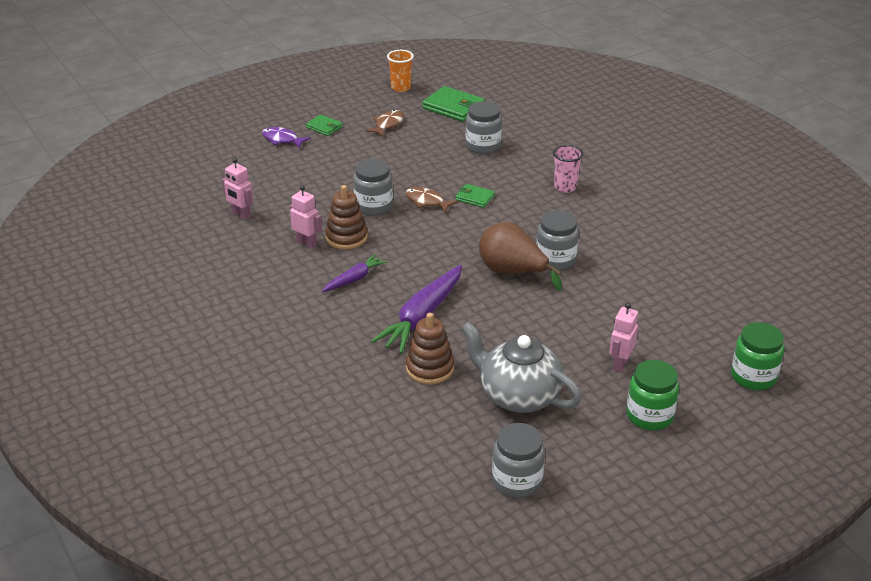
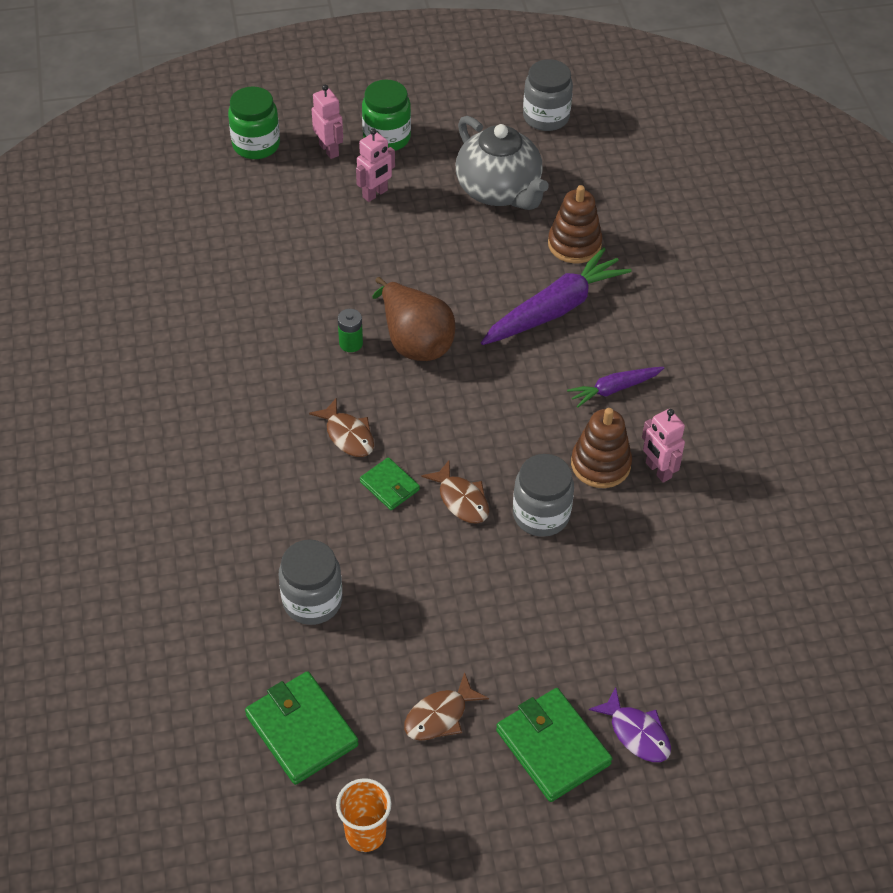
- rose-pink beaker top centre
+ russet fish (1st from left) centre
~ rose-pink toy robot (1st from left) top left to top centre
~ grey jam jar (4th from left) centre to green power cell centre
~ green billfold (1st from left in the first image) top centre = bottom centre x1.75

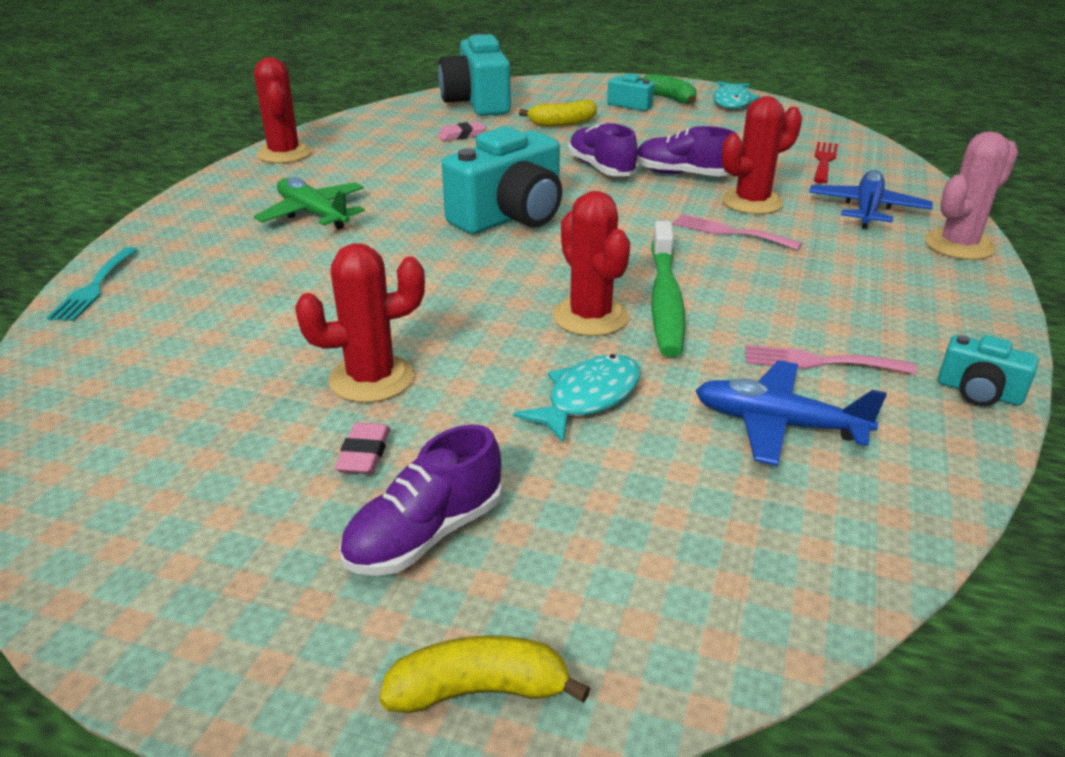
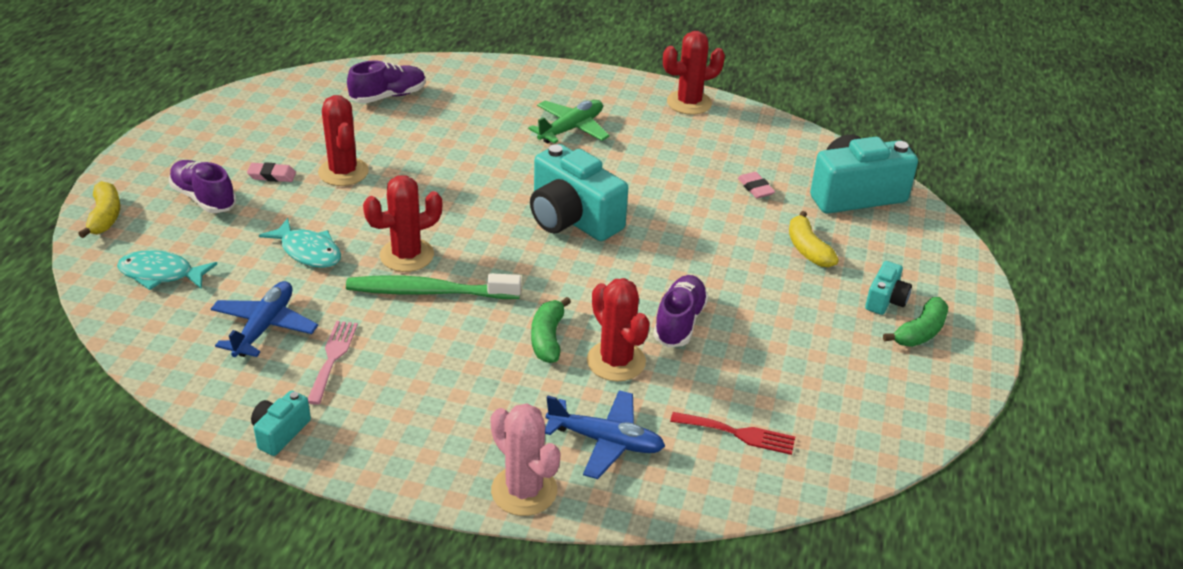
- turquoise table fork middle left
~ violet lace-up shoe (2nd from left) top centre to top left
~ turquoise fish (2nd from left in the first image) top right to turquoise fish (1st from left) middle left
~ rose-pink table fork (1st from left) top right to green banana (1st from left) centre

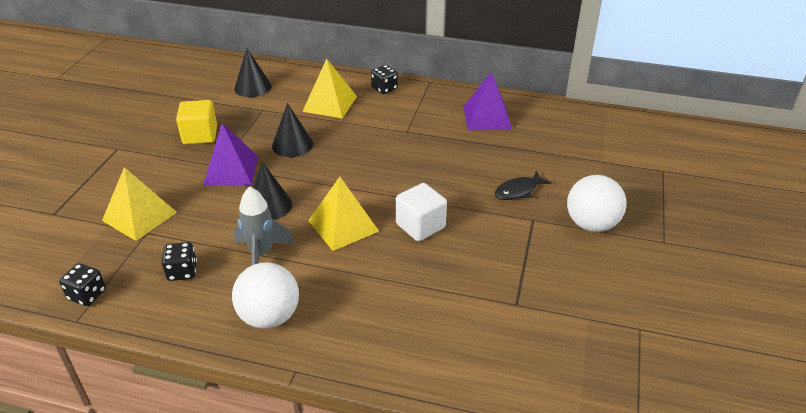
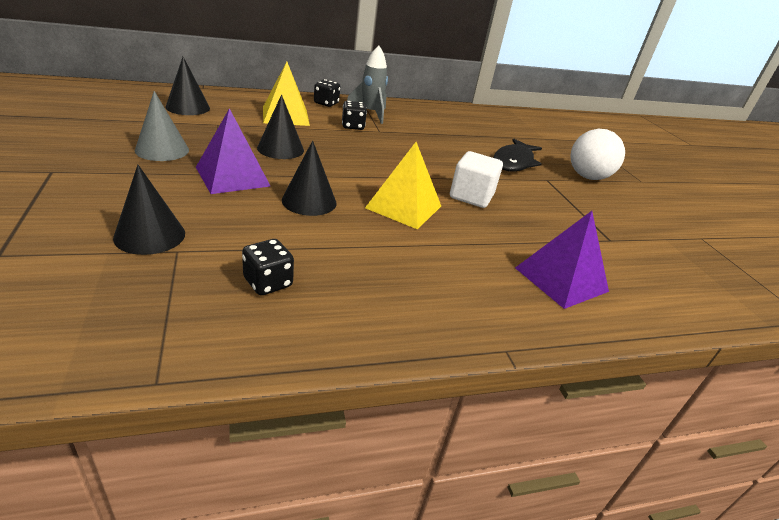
- white sphere (1st from left) bottom left
~ black die (1st from left in the first image) bottom left to black die (3rd from left) top centre
~ grey rocket middle left to top centre
~ violet solid pyramid (2nd from left) top centre to middle right
~ golden solid pyramid (1st from left) middle left to black cone shape (1st from left) middle left
~ golden block top left to grey cone shape top left
~ black fish centre = top centre x1.53

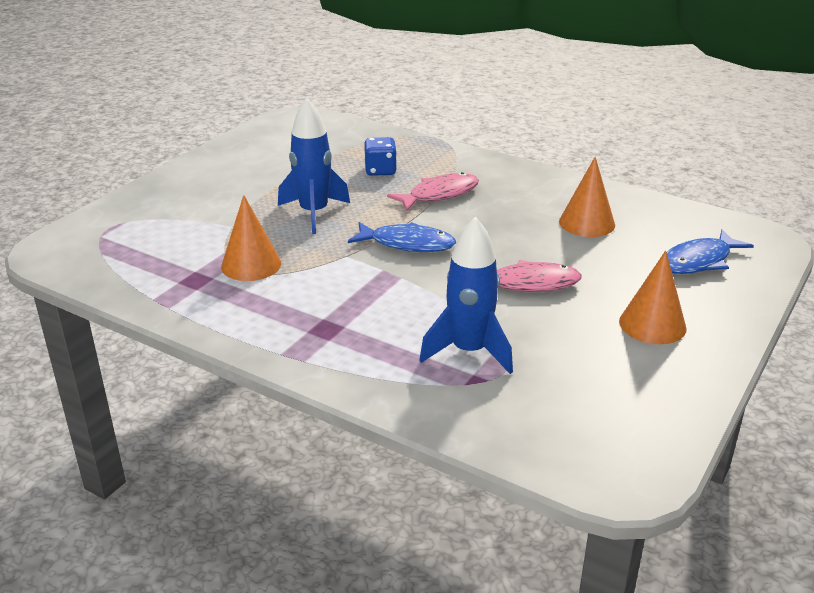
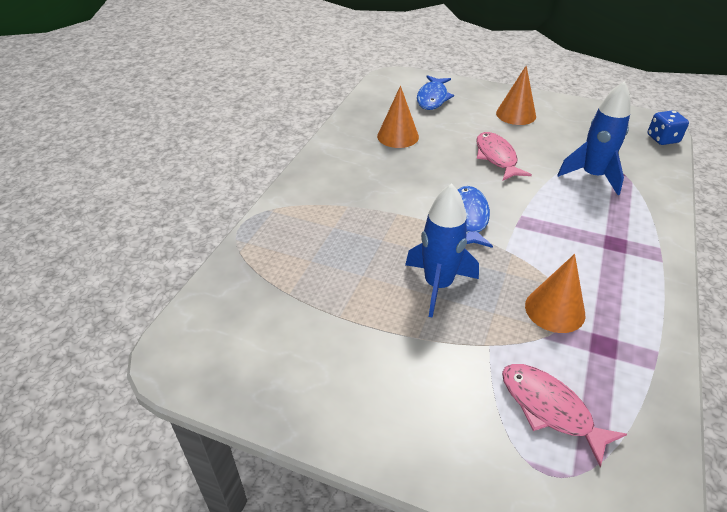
~ blue die top centre to top right
~ rose-pink fish (1st from left in the first image) top centre to rose-pink fish (2nd from left) bottom right
~ blue fish (2nd from left in the first image) middle right = top centre 60 degrees clockwise

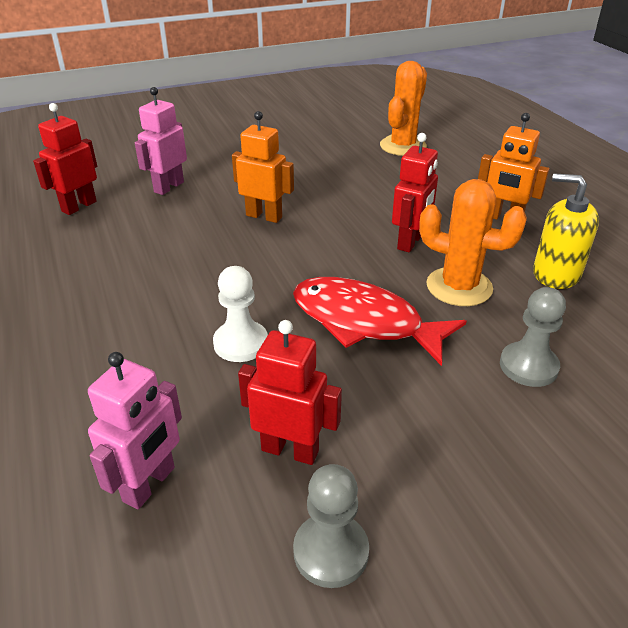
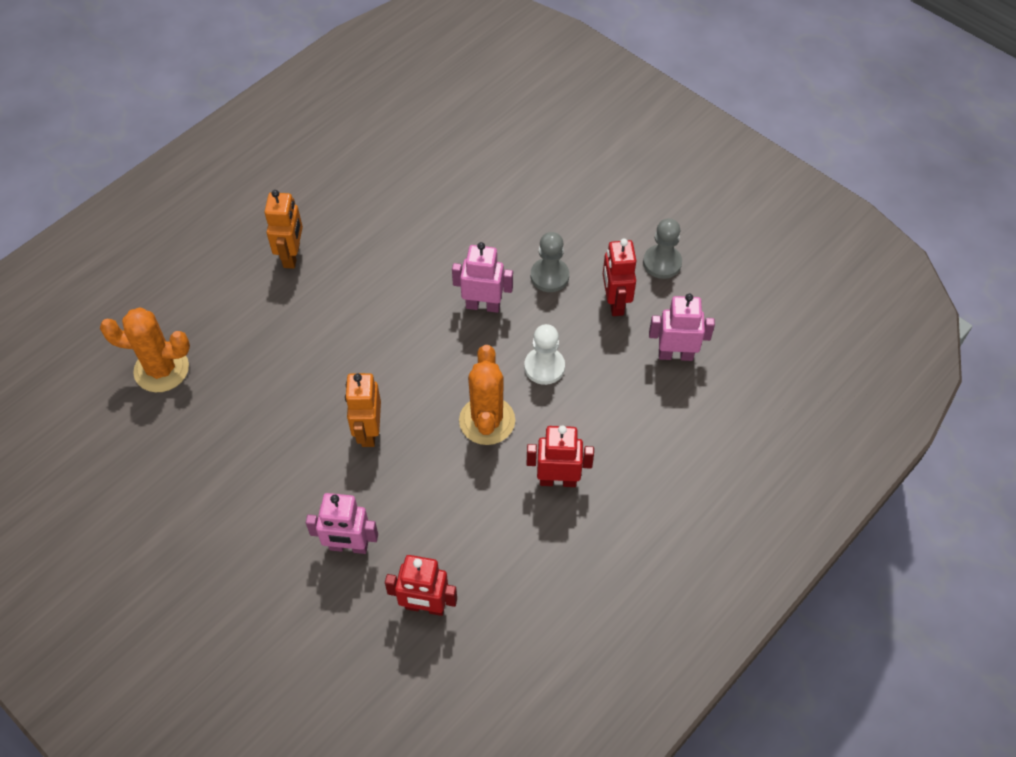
- golden soap dispenser middle right
~ crimson toy robot (3rd from left in the first image) top centre to crimson toy robot (2nd from left) centre
~ orange-coloured cactus (2nd from left) middle right to centre
~ grey game pawn (2nd from left in the first image) middle right to grey game pawn (1st from left) centre
~ crimson fish centre to rose-pink toy robot (2nd from left) centre

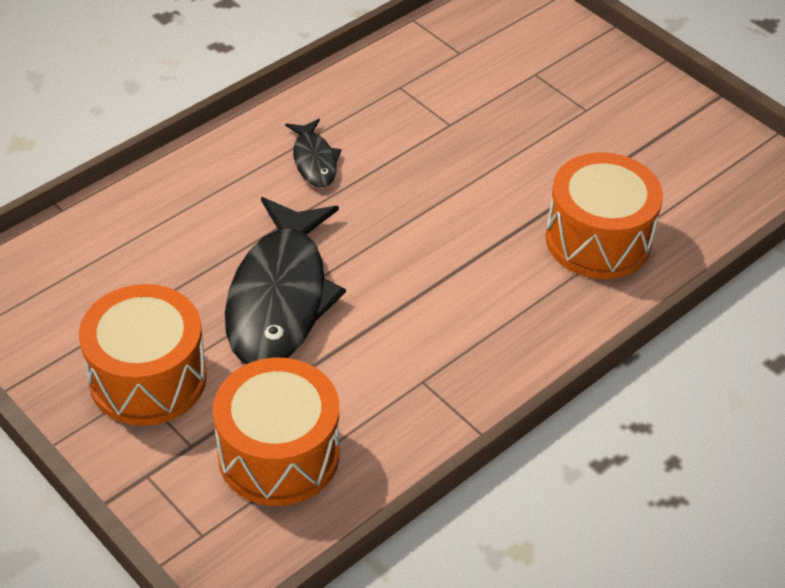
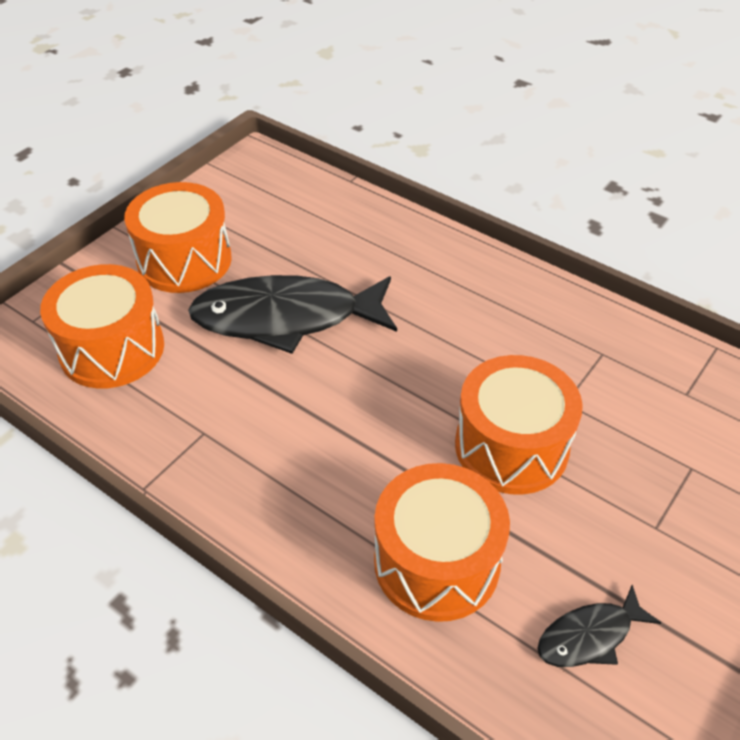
+ orange-coloured toy drum (4th from left) middle right
~ black fish (2nd from left) top centre to bottom right

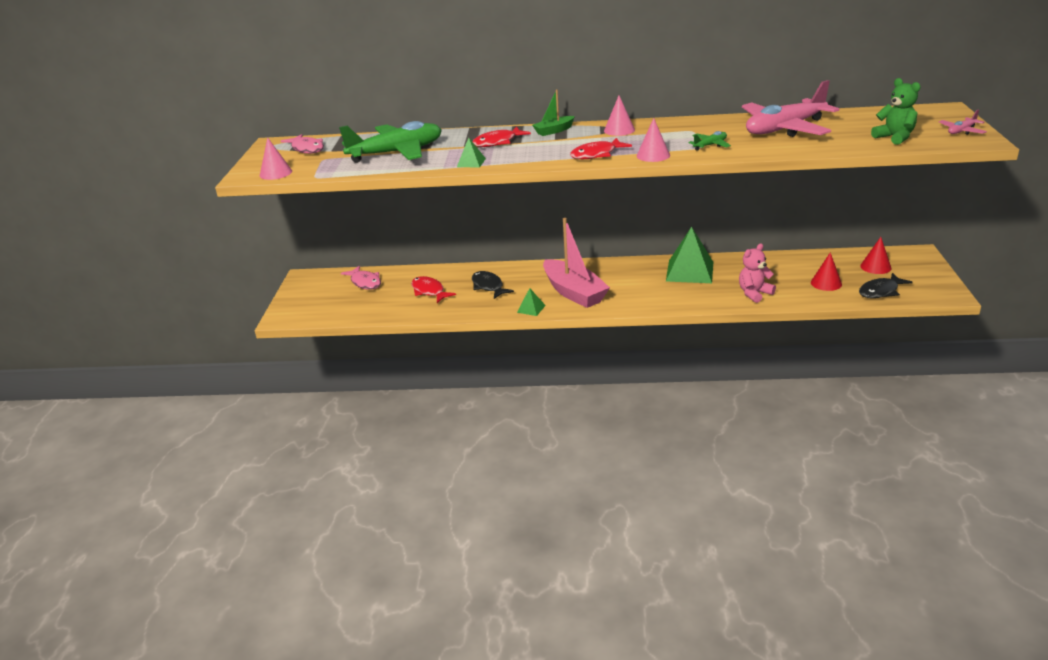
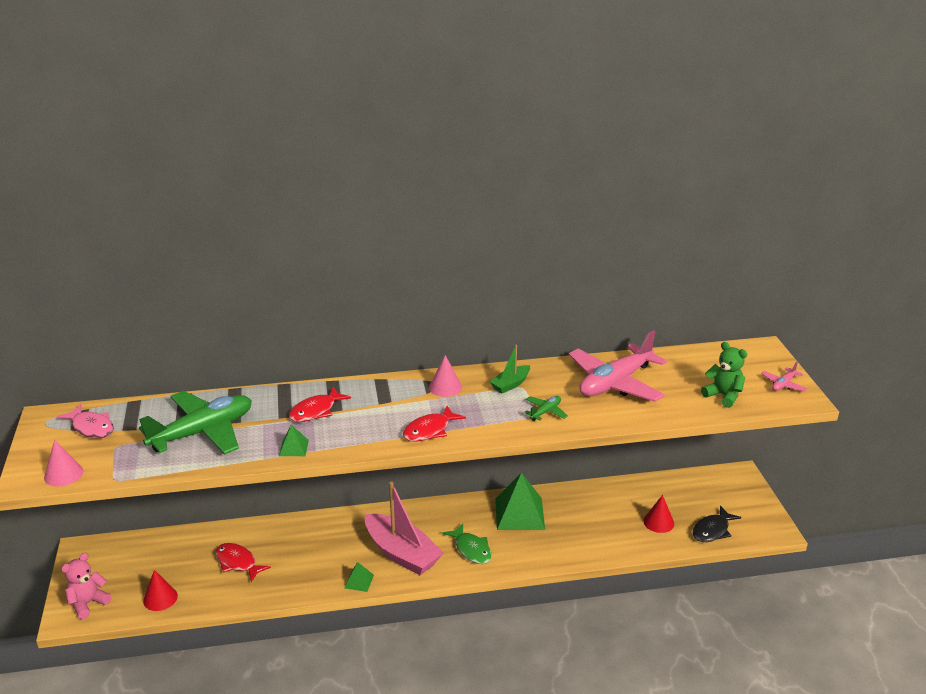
- rose-pink fish (2nd from left) centre
- black fish (1st from left) centre
- rose-pink cone shape (3rd from left) top centre
+ green fish bottom centre
~ green boat top centre to centre
~ rose-pink stuffed bear middle right to bottom left
~ crimson cone shape (2nd from left in the first image) middle right to crimson cone shape (1st from left) bottom left

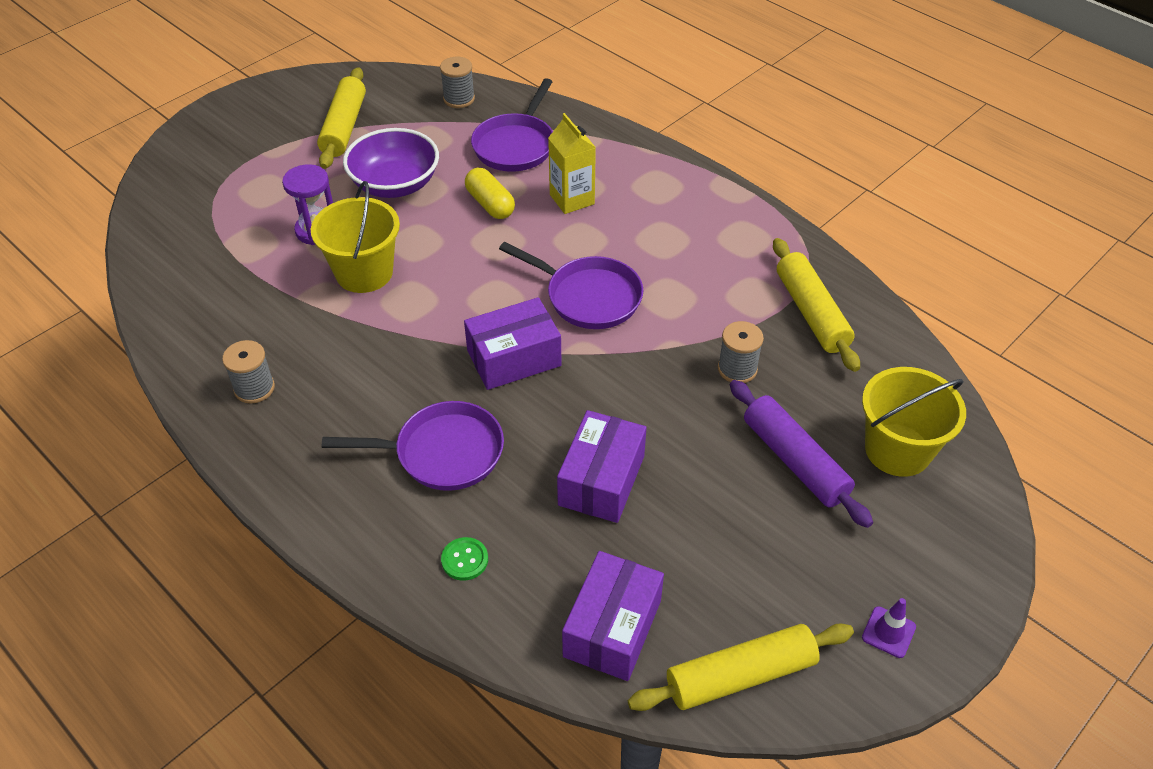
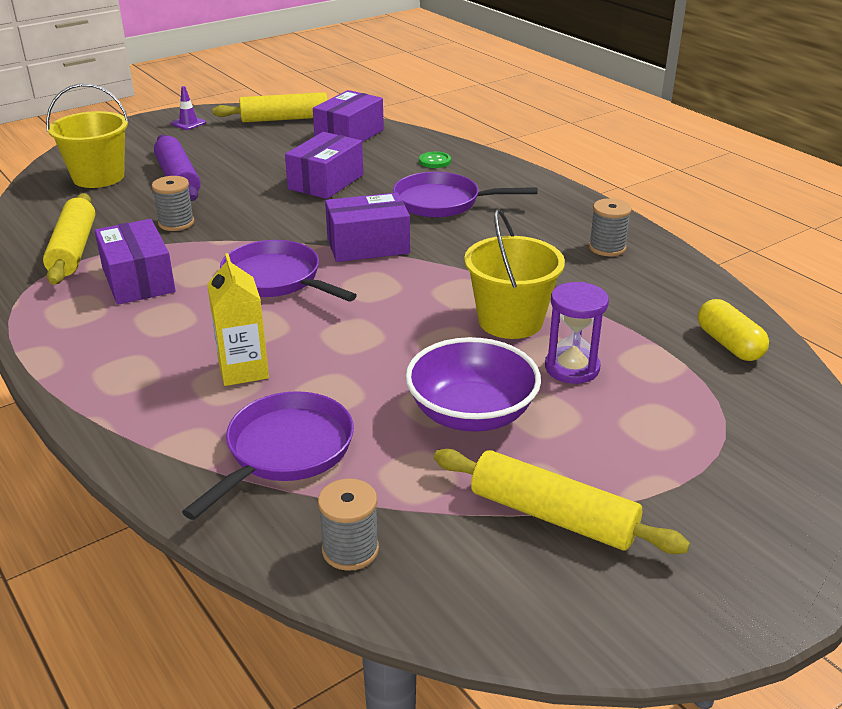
+ violet box (1st from left) middle left
~ golden pill top centre to middle right
~ golden dough roller (1st from left in the first image) top left = bottom right 75 degrees counterclockwise

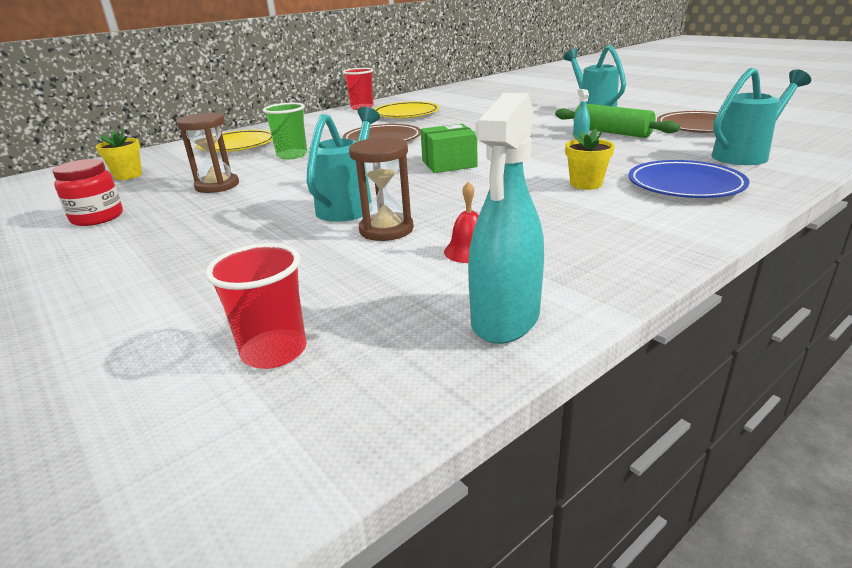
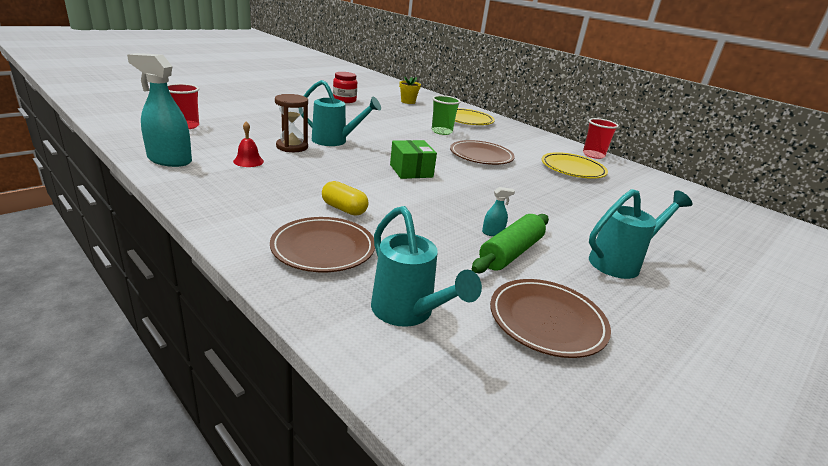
- russet sandglass (1st from left) top left
~ golden flower pot (2nd from left) top right to golden pill centre
~ blue dinner plate top right to russet dinner plate (1st from left) centre

